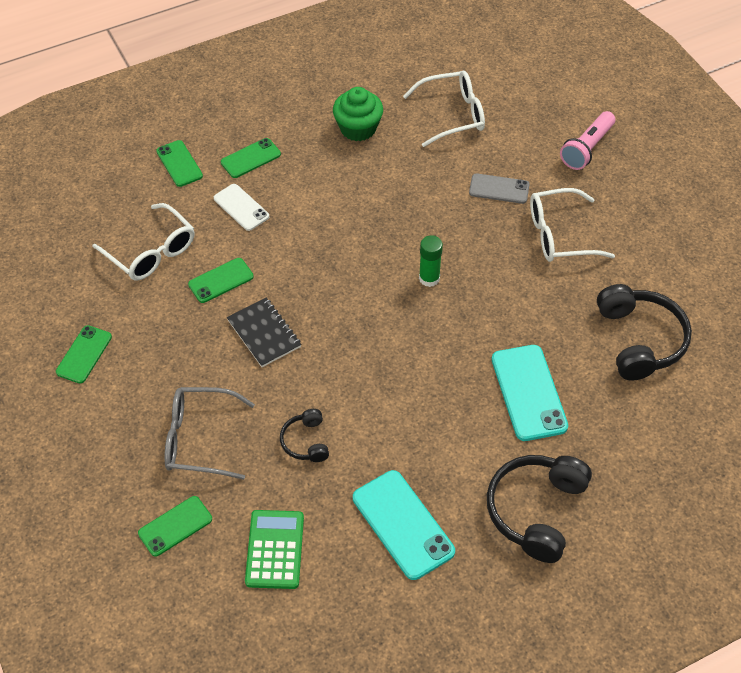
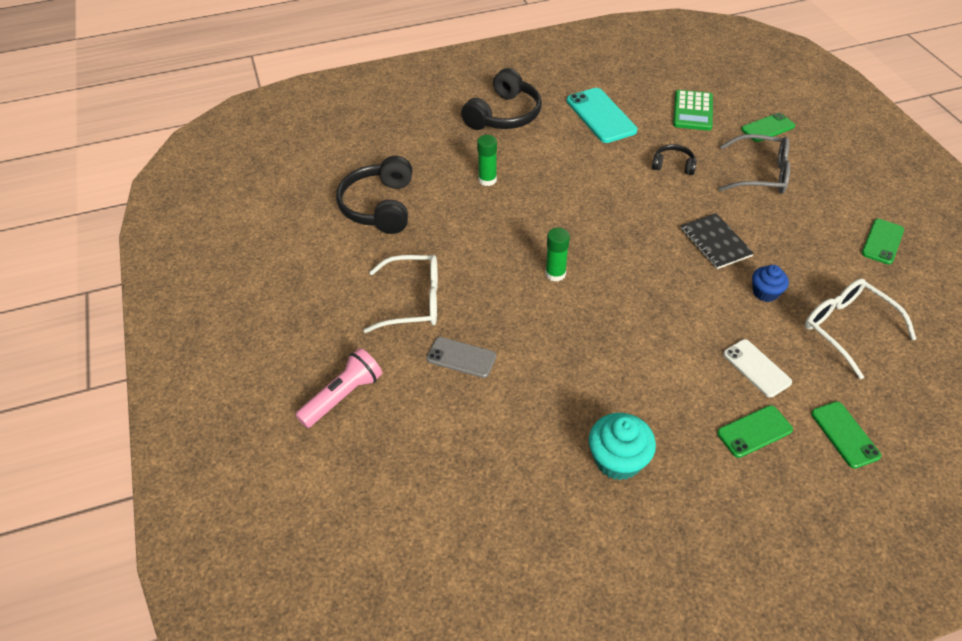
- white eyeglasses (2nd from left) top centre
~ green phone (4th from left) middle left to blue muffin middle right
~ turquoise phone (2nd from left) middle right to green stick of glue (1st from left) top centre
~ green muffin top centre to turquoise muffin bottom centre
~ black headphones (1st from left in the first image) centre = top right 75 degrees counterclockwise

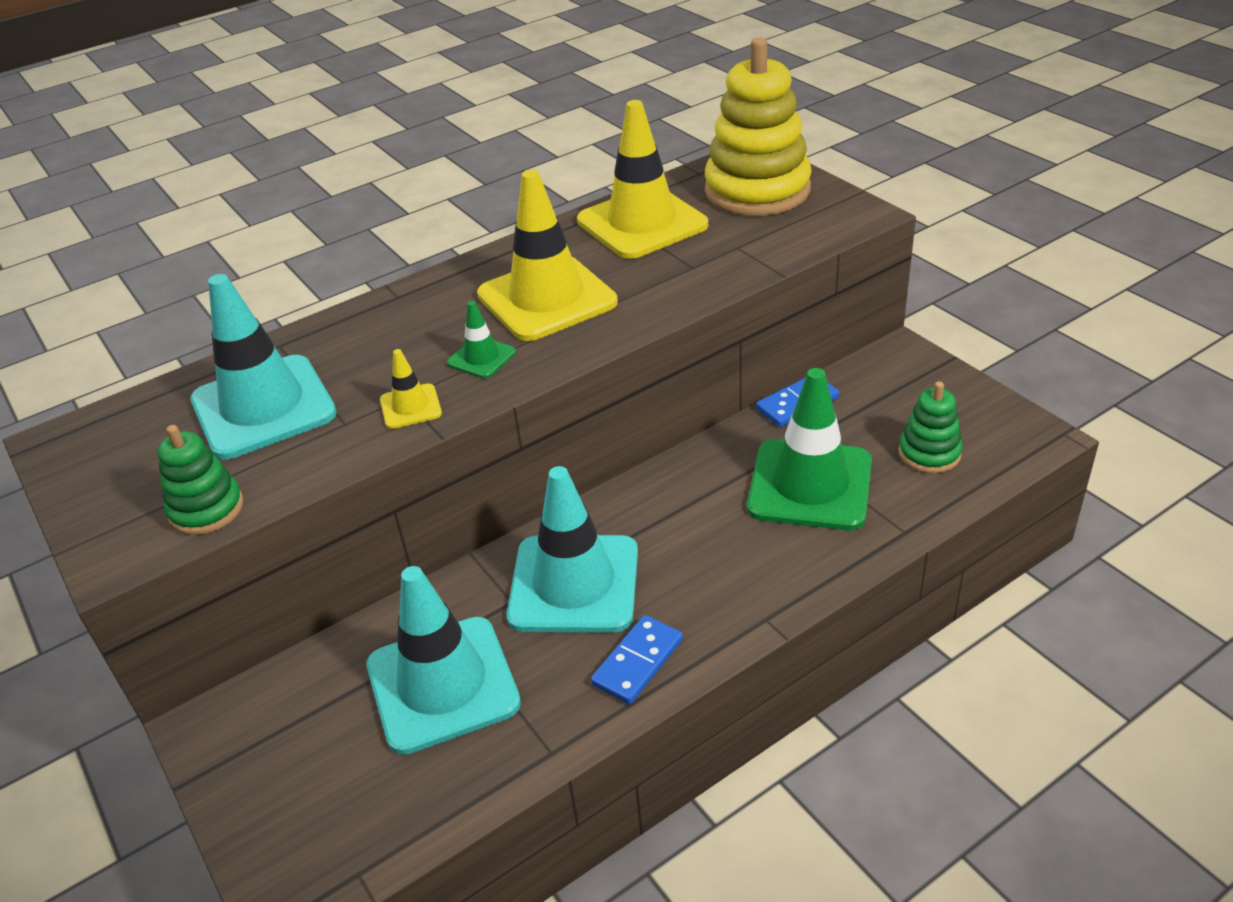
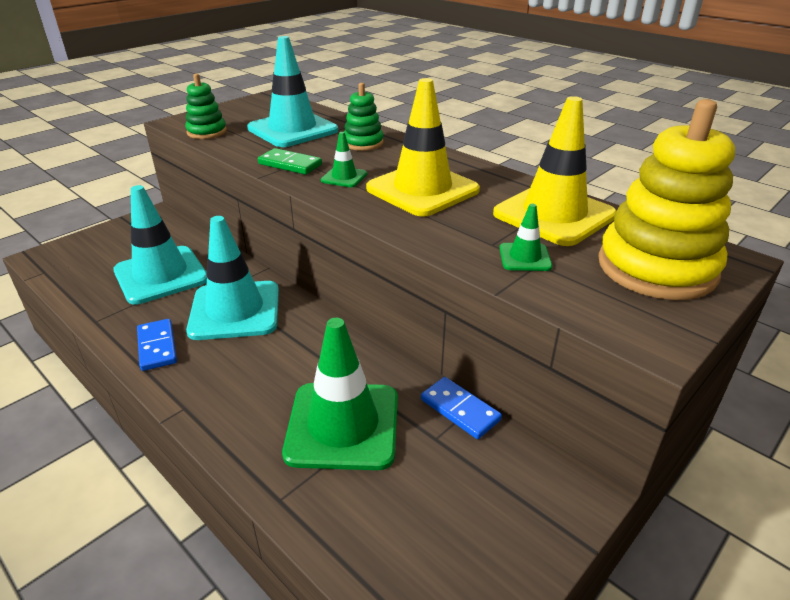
+ green road cone (3rd from left) centre
~ green stacking toy (2nd from left) middle right to top centre
~ golden road cone (1st from left) centre to green domino tile top centre
~ blue domino tile (1st from left) bottom centre = middle left 45 degrees clockwise

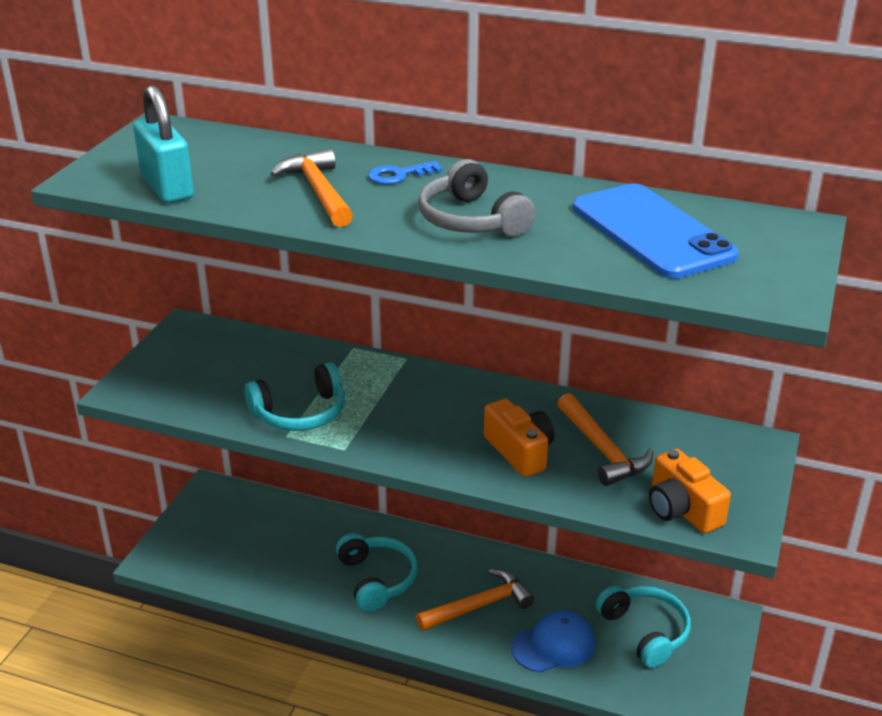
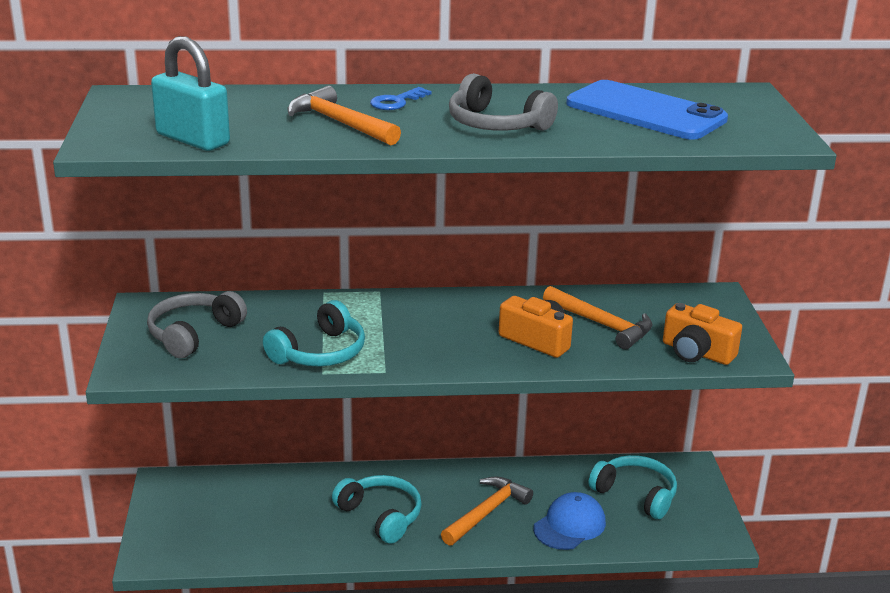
+ grey headphones (1st from left) middle left

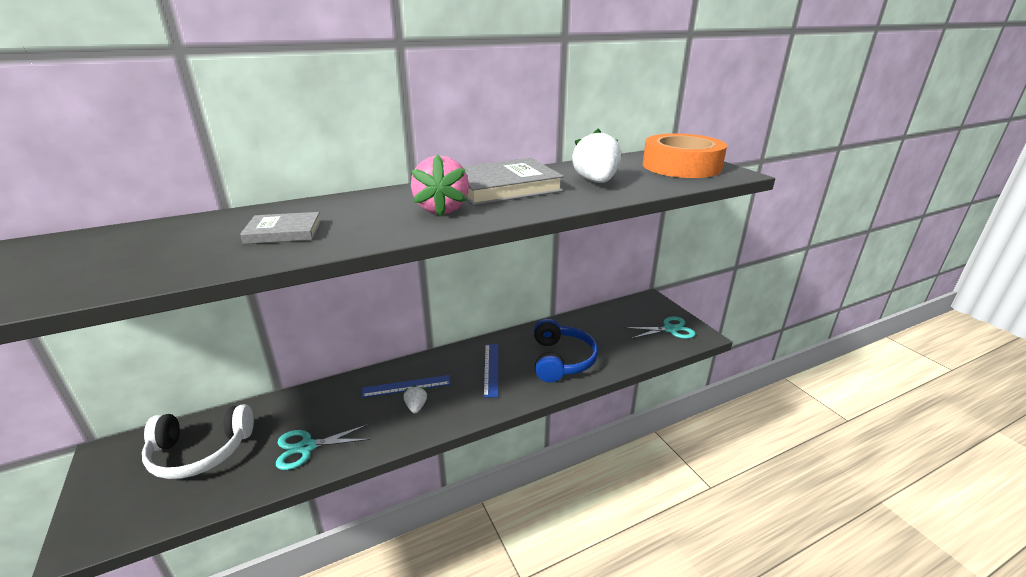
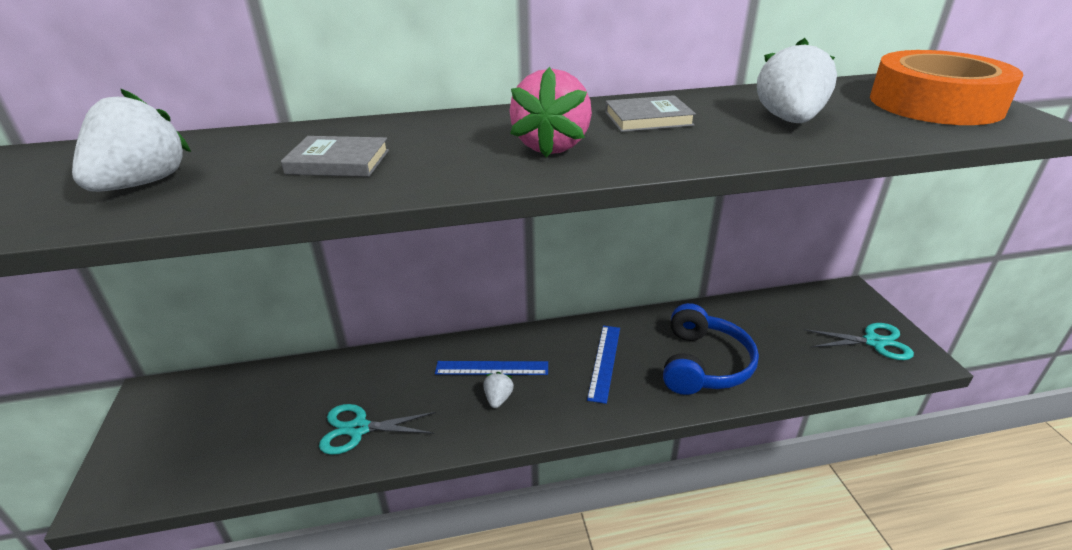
- white headphones bottom left
+ white strawberry (1st from left) top left
~ grey hardcover (2nd from left) top centre = top centre x0.55

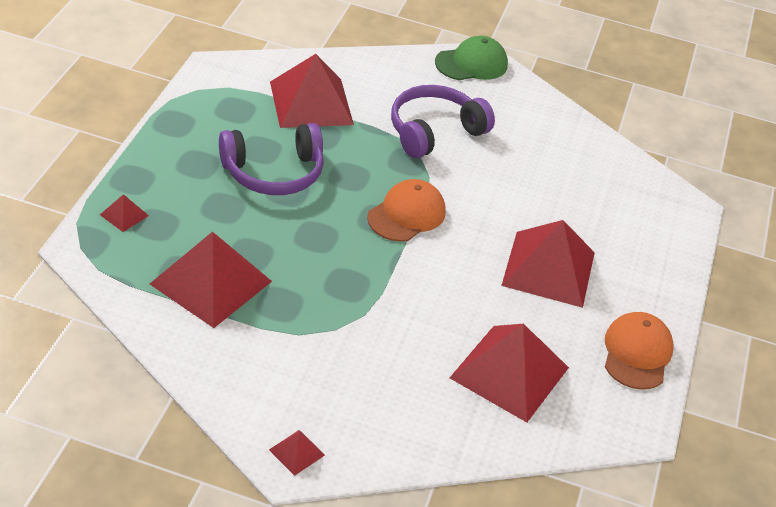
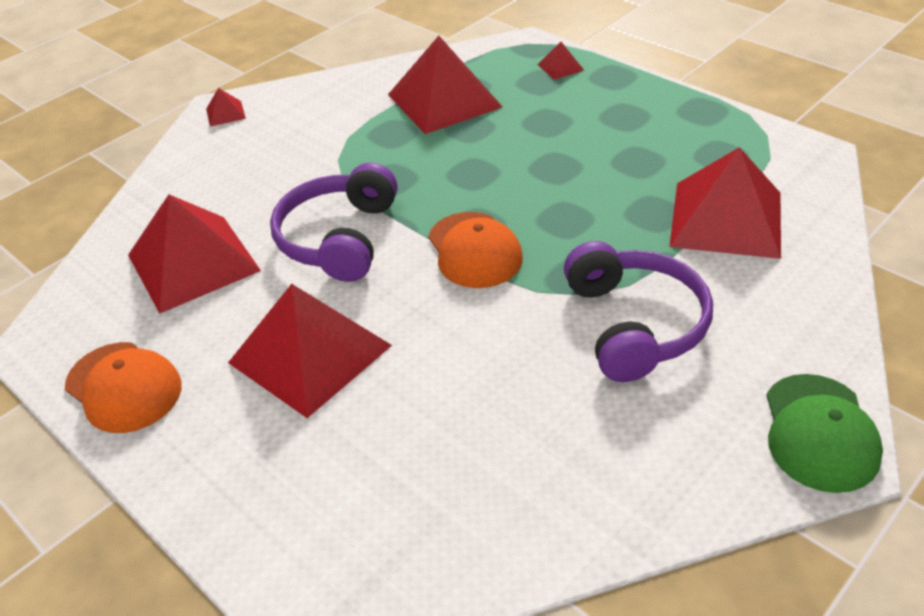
~ violet headphones (1st from left) top centre to centre

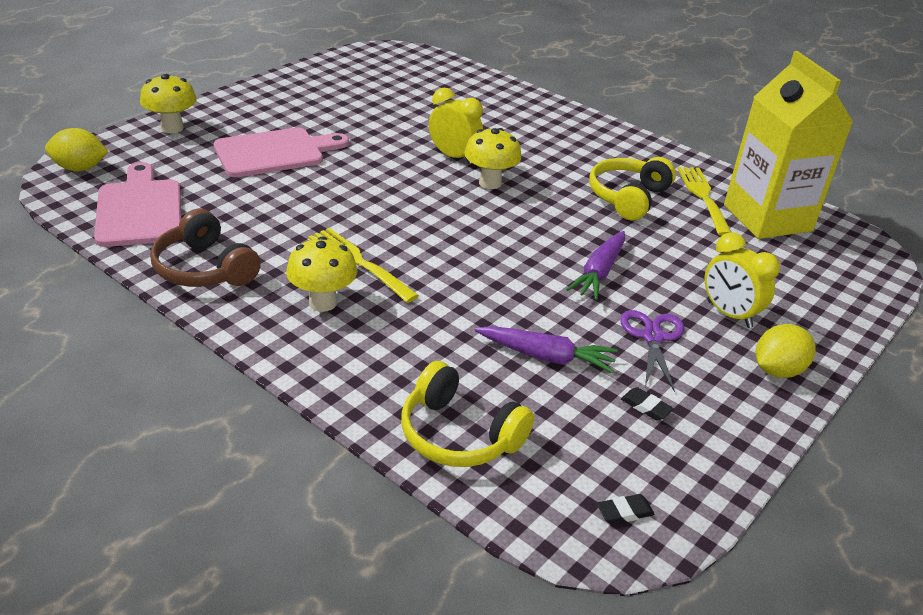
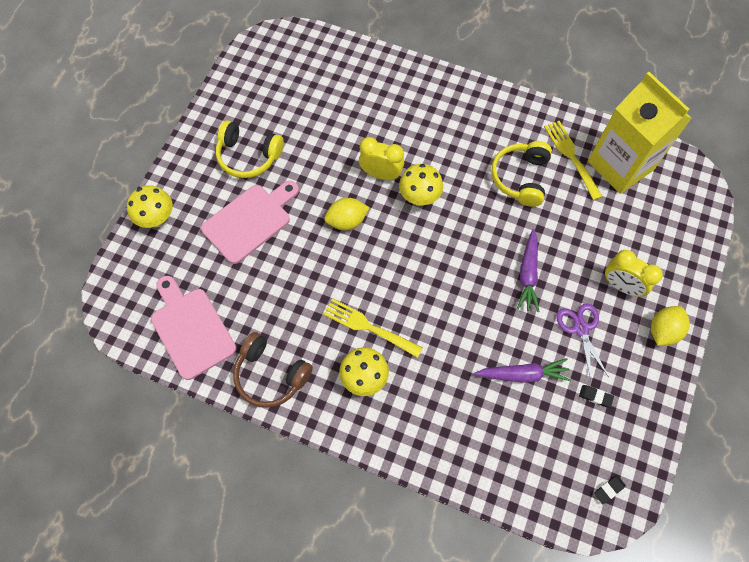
~ golden lemon (1st from left) top left to centre
~ golden headphones (1st from left) bottom centre to top centre

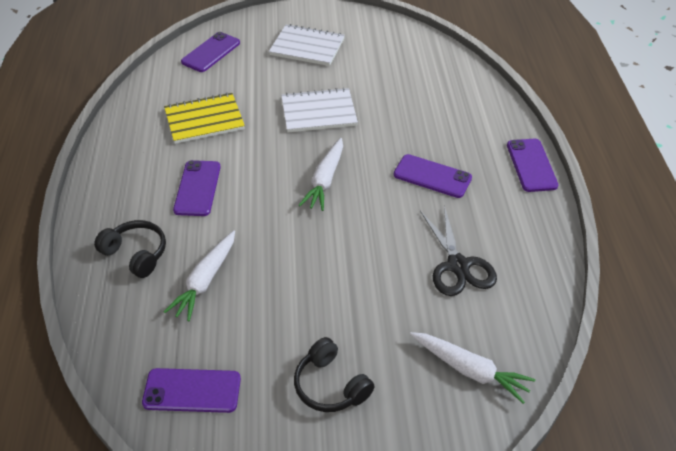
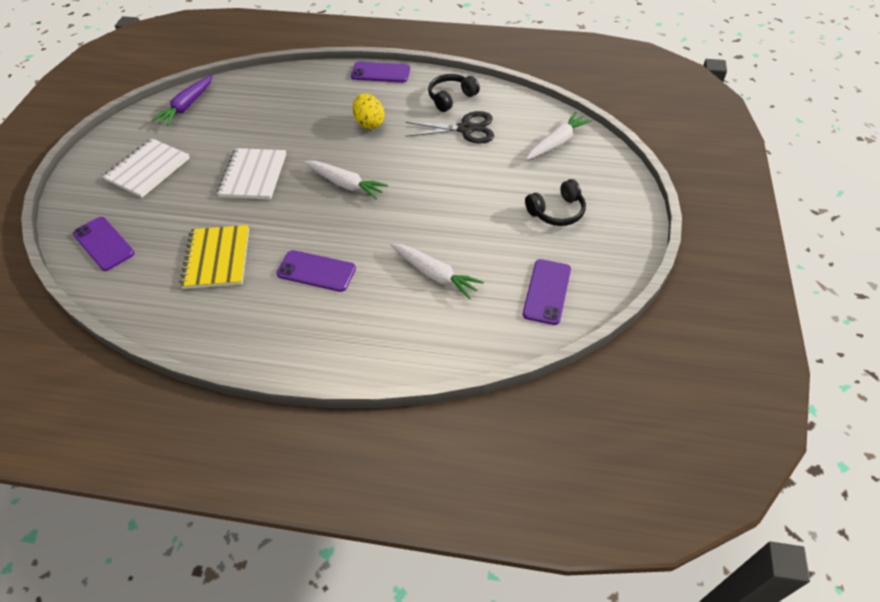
+ violet carrot top left
~ black headphones (1st from left) middle left to top centre
~ violet phone (4th from left) centre to golden toy egg top centre

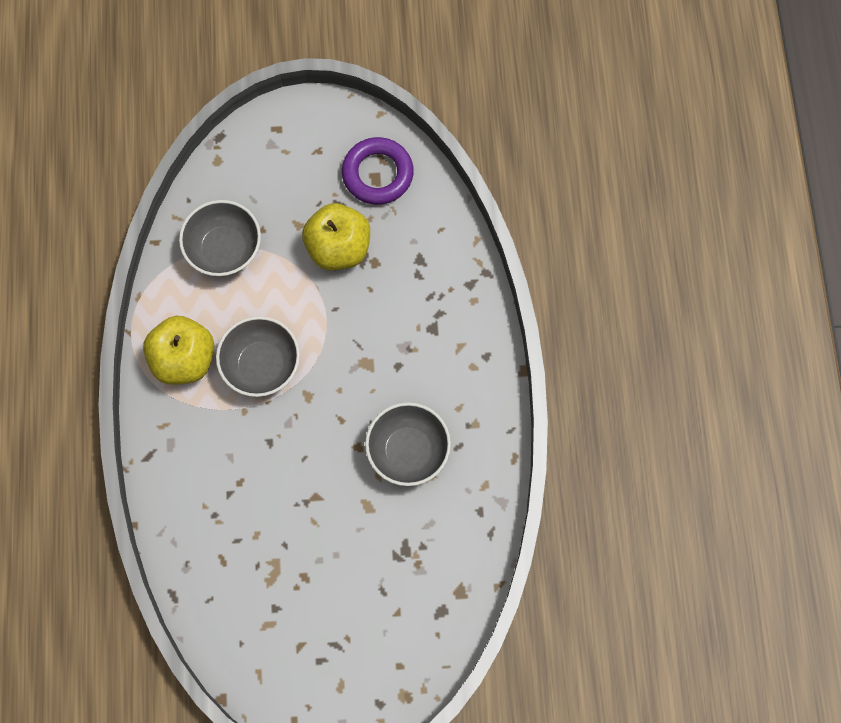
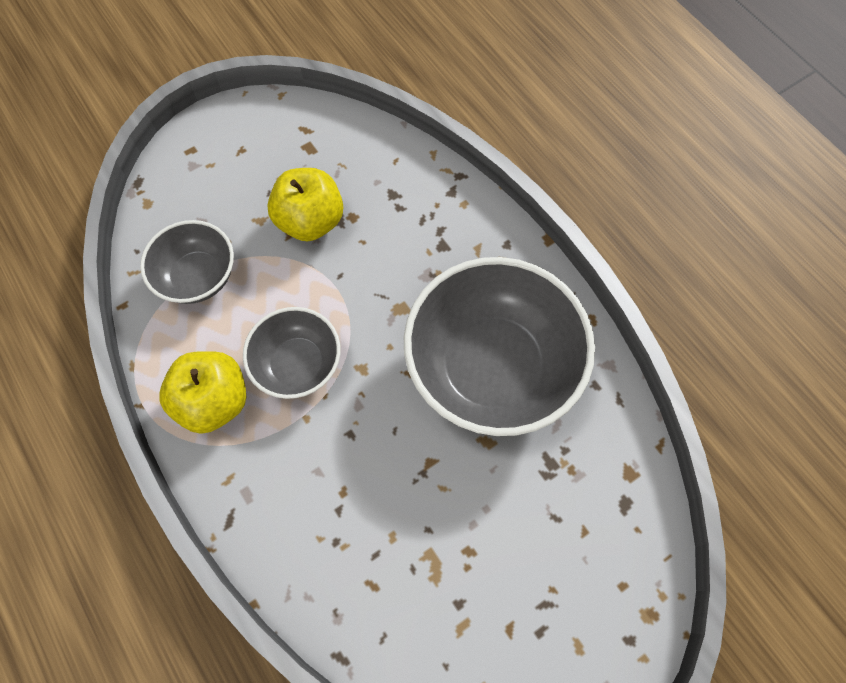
- violet hoop top centre
~ grey bowl (3rd from left) centre = centre x1.86

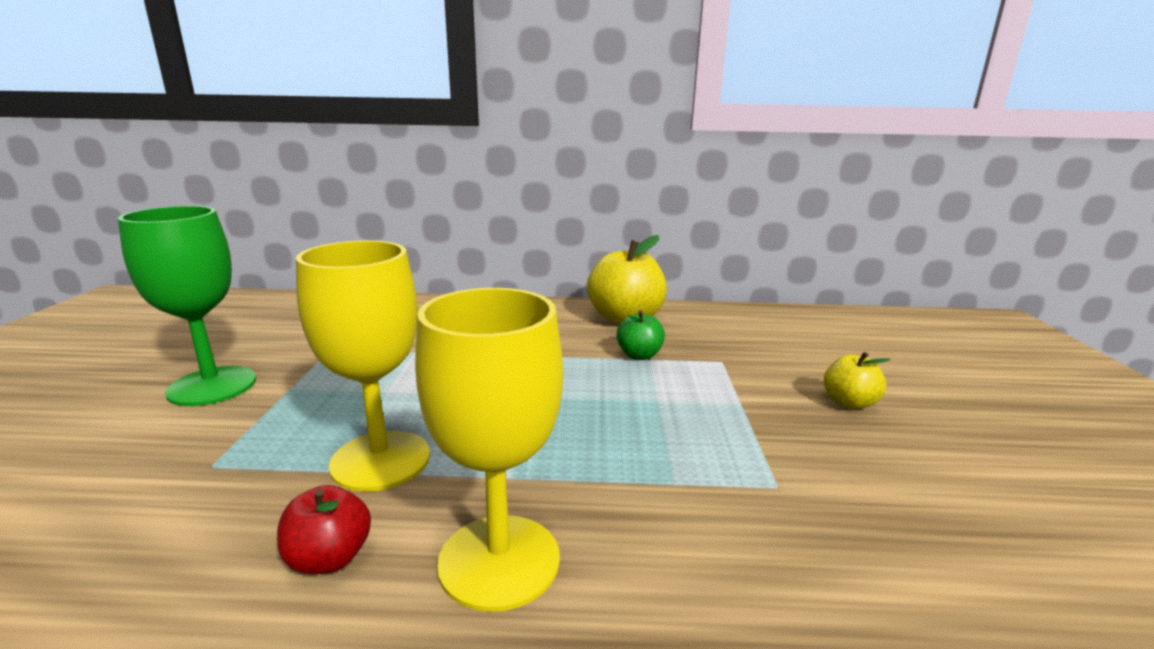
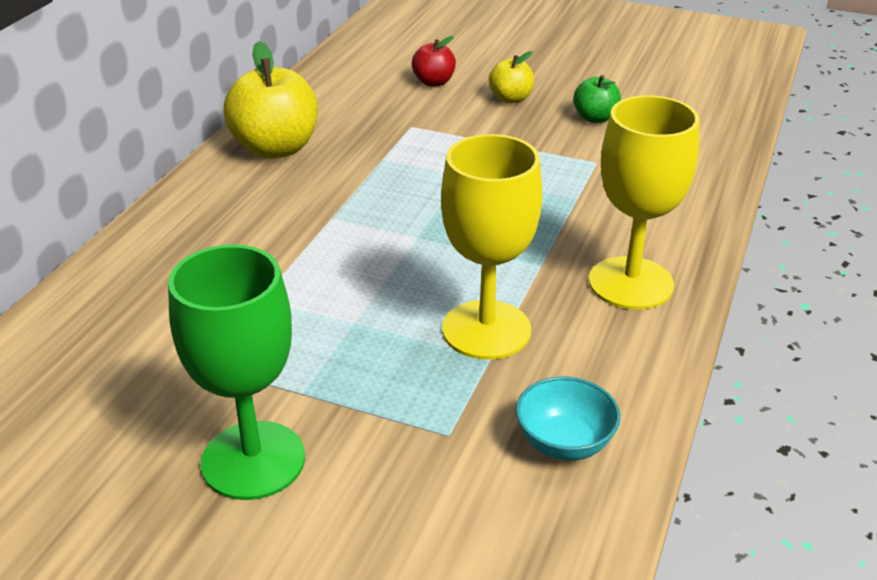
+ turquoise bowl bottom centre
~ crimson apple bottom left to top centre
~ green apple centre to top right

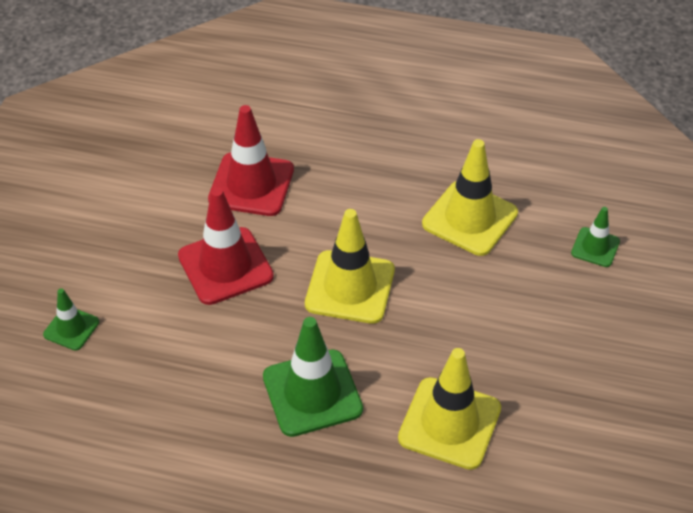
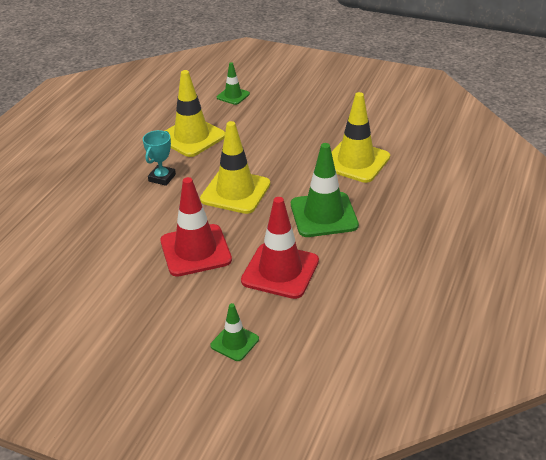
+ turquoise trophy middle left
~ crimson road cone (2nd from left) top centre to centre

